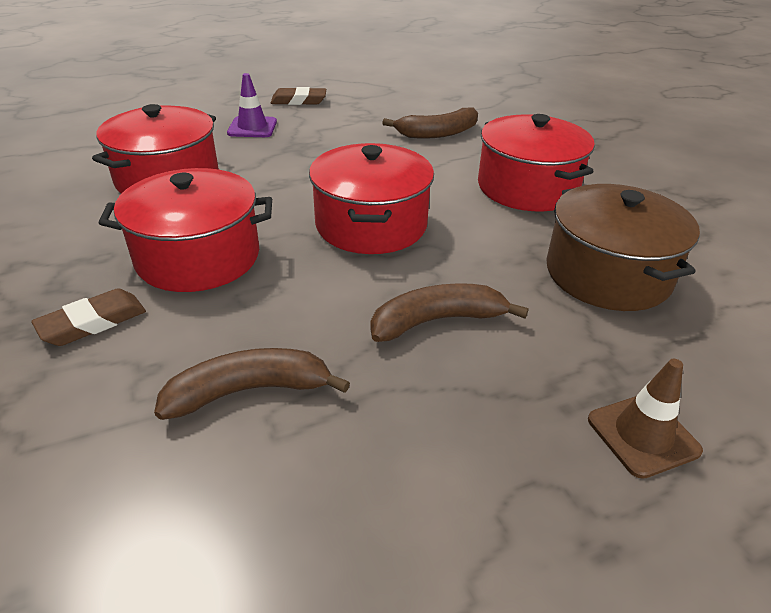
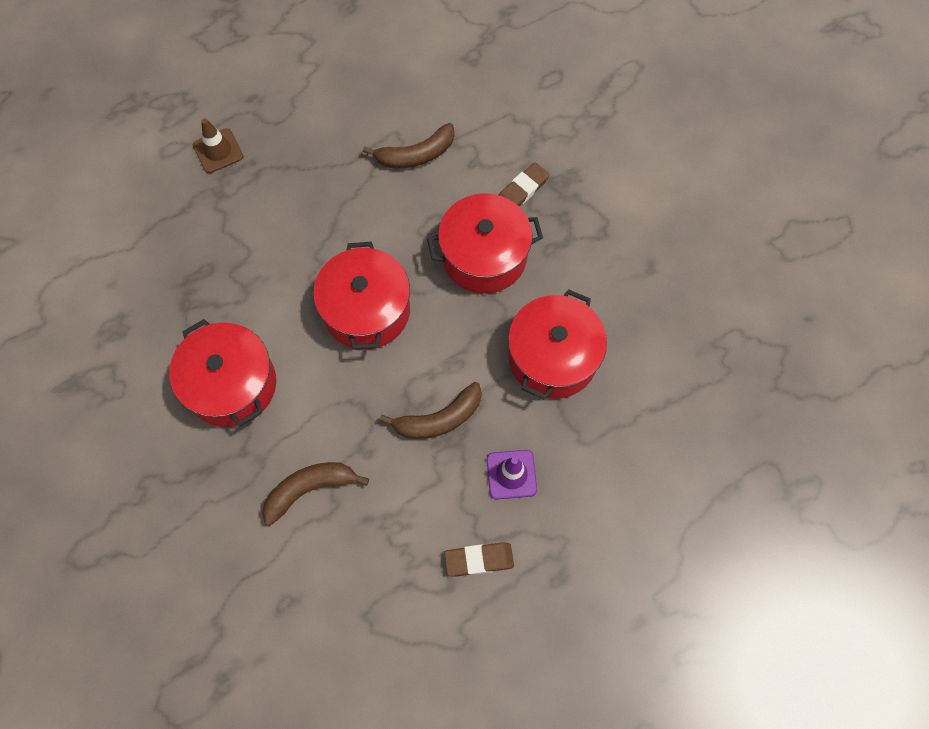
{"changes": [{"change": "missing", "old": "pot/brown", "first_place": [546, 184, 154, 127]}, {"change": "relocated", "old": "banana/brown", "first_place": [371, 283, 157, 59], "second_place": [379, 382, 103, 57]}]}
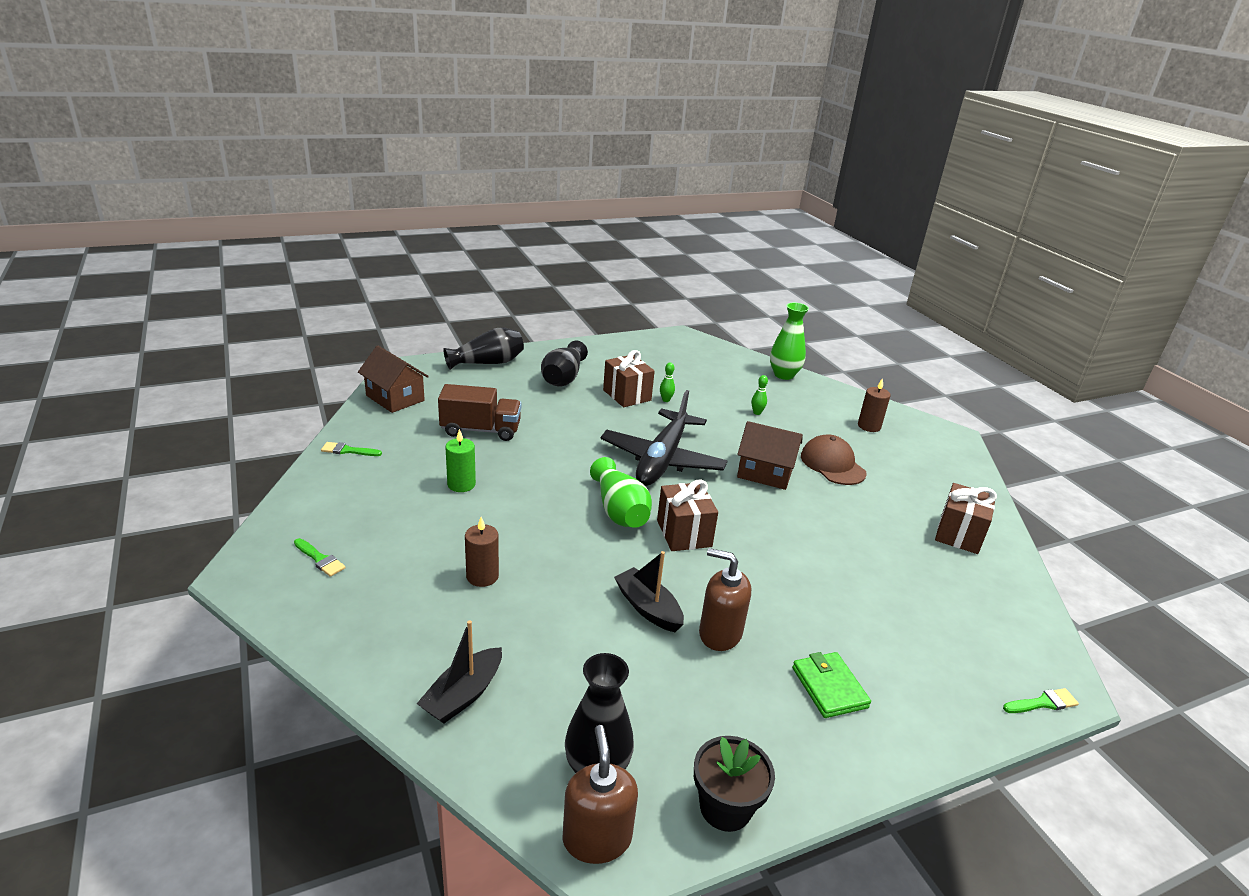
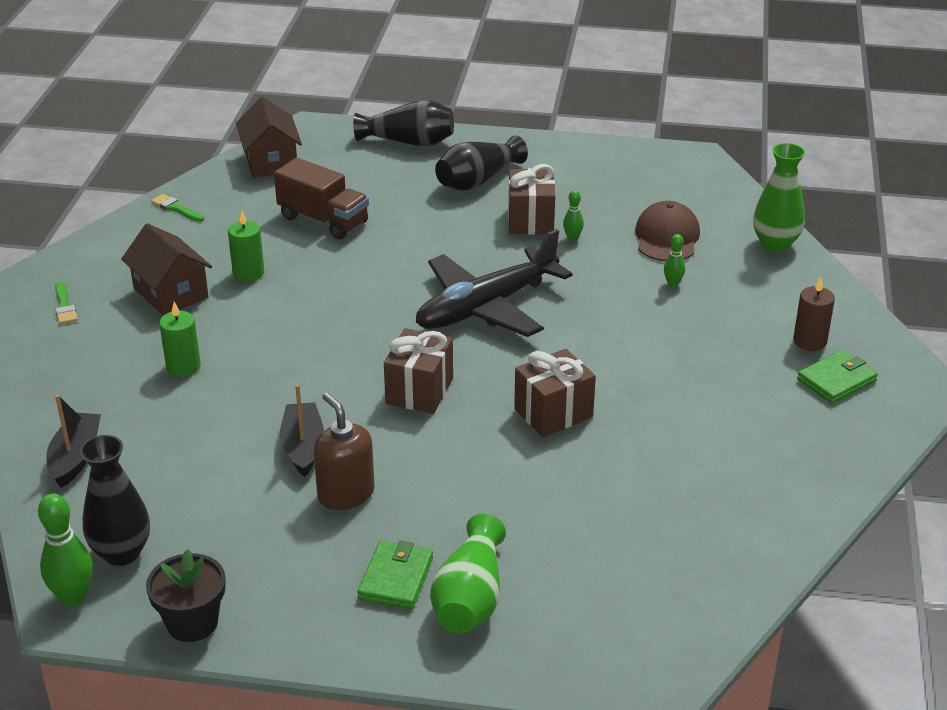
{"changes": [{"change": "relocated", "old": "house/brown", "first_place": [737, 421, 66, 69], "second_place": [121, 223, 91, 93]}, {"change": "relocated", "old": "baseball cap/brown", "first_place": [801, 434, 66, 51], "second_place": [635, 201, 65, 61]}, {"change": "relocated", "old": "flower vase/leaf-green", "first_place": [590, 457, 62, 71], "second_place": [430, 514, 76, 120]}, {"change": "relocated", "old": "wrapped gift/brown", "first_place": [935, 483, 62, 71], "second_place": [514, 349, 82, 88]}, {"change": "colour", "old": "pillar candle/brown", "new": "pillar candle/leaf-green", "first_place": [465, 517, 34, 70], "second_place": [159, 302, 42, 75]}, {"change": "spun", "old": "sailboat/jet-black", "first_place": [417, 620, 85, 104], "second_place": [46, 395, 55, 93], "degrees": 120}, {"change": "missing", "old": "paint brush/leaf-green", "first_place": [1003, 688, 76, 25]}, {"change": "exchanged", "old": "soap dispenser/brown", "new": "bowling pin/leaf-green", "first_place": [563, 725, 75, 139], "second_place": [38, 493, 55, 113]}, {"change": "appeared", "new": "card wallet/leaf-green", "second_place": [797, 350, 81, 54]}]}
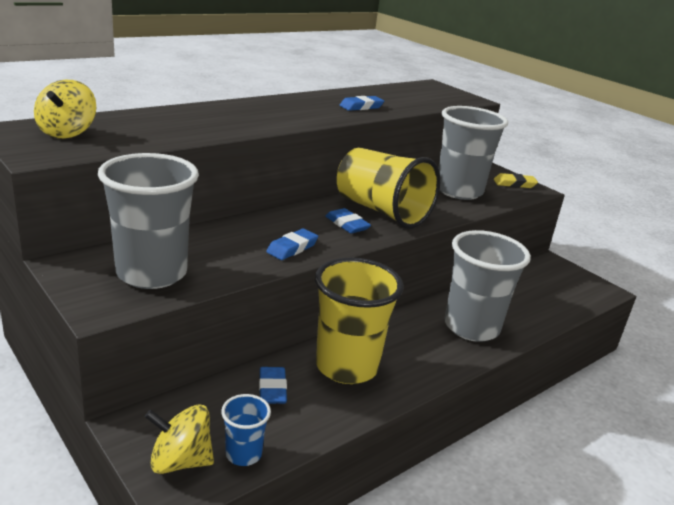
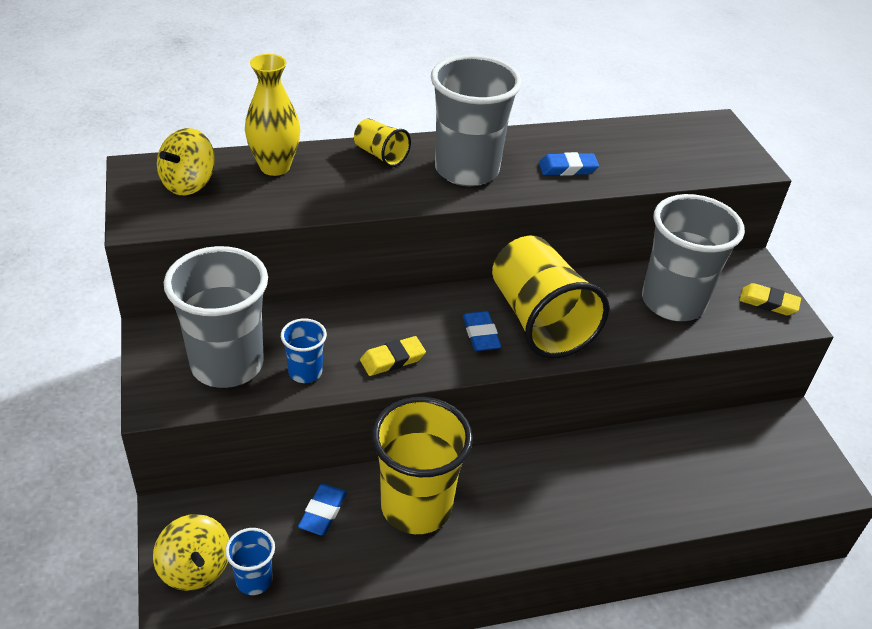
{"changes": [{"change": "colour", "old": "eraser/royal blue", "new": "eraser/golden", "first_place": [266, 229, 52, 31], "second_place": [360, 336, 66, 40]}, {"change": "relocated", "old": "beaker/ash-grey", "first_place": [445, 230, 86, 112], "second_place": [431, 55, 91, 131]}, {"change": "spun", "old": "spinning top/golden", "first_place": [145, 404, 69, 70], "second_place": [153, 514, 76, 77], "degrees": -150}, {"change": "appeared", "new": "flower vase/golden", "second_place": [245, 54, 55, 122]}, {"change": "appeared", "new": "beaker/golden", "second_place": [354, 119, 57, 48]}, {"change": "appeared", "new": "beaker/royal blue", "second_place": [281, 318, 46, 65]}]}
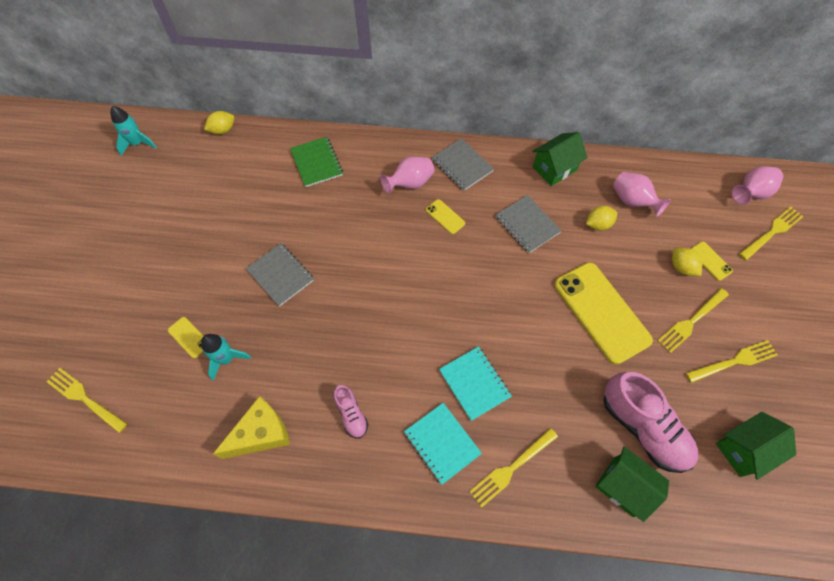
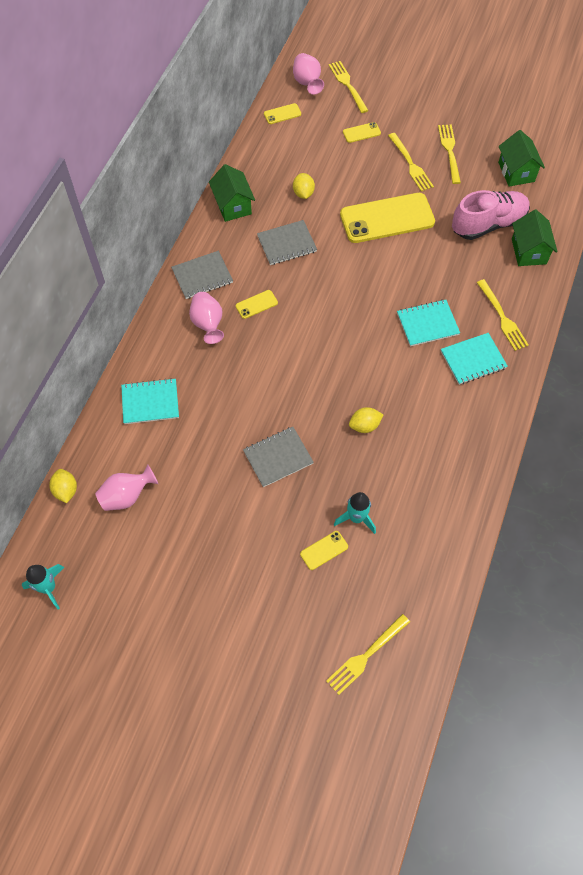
{"changes": [{"change": "colour", "old": "notebook/leaf-green", "new": "notebook/teal", "first_place": [290, 137, 53, 50], "second_place": [121, 378, 58, 46]}, {"change": "relocated", "old": "flower vase/rosy", "first_place": [613, 172, 57, 45], "second_place": [95, 464, 63, 47]}, {"change": "relocated", "old": "citrus fruit/golden", "first_place": [672, 248, 30, 28], "second_place": [349, 407, 34, 26]}, {"change": "missing", "old": "sneaker/rosy", "first_place": [334, 385, 34, 54]}, {"change": "missing", "old": "piece of cheese/golden", "first_place": [213, 396, 77, 63]}, {"change": "spun", "old": "house/leaf-green", "first_place": [595, 446, 74, 76], "second_place": [512, 210, 46, 56], "degrees": -60}, {"change": "appeared", "new": "smartphone/golden", "second_place": [264, 103, 37, 21]}]}
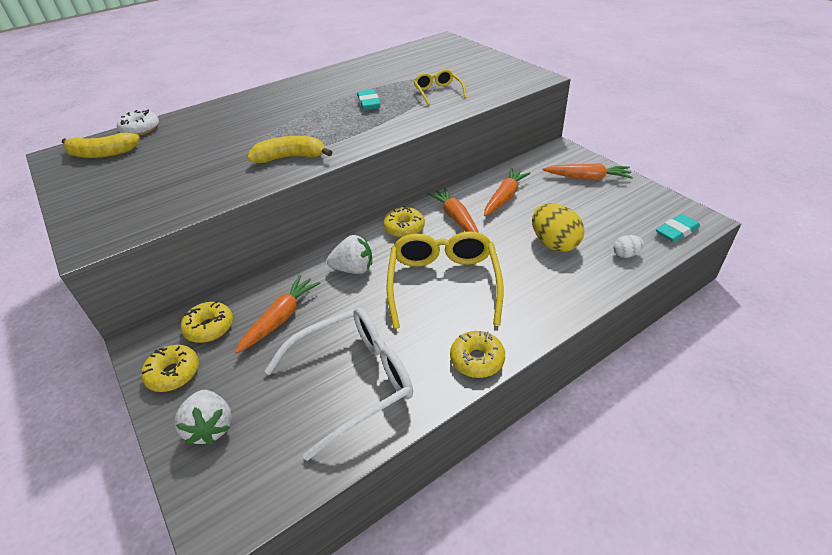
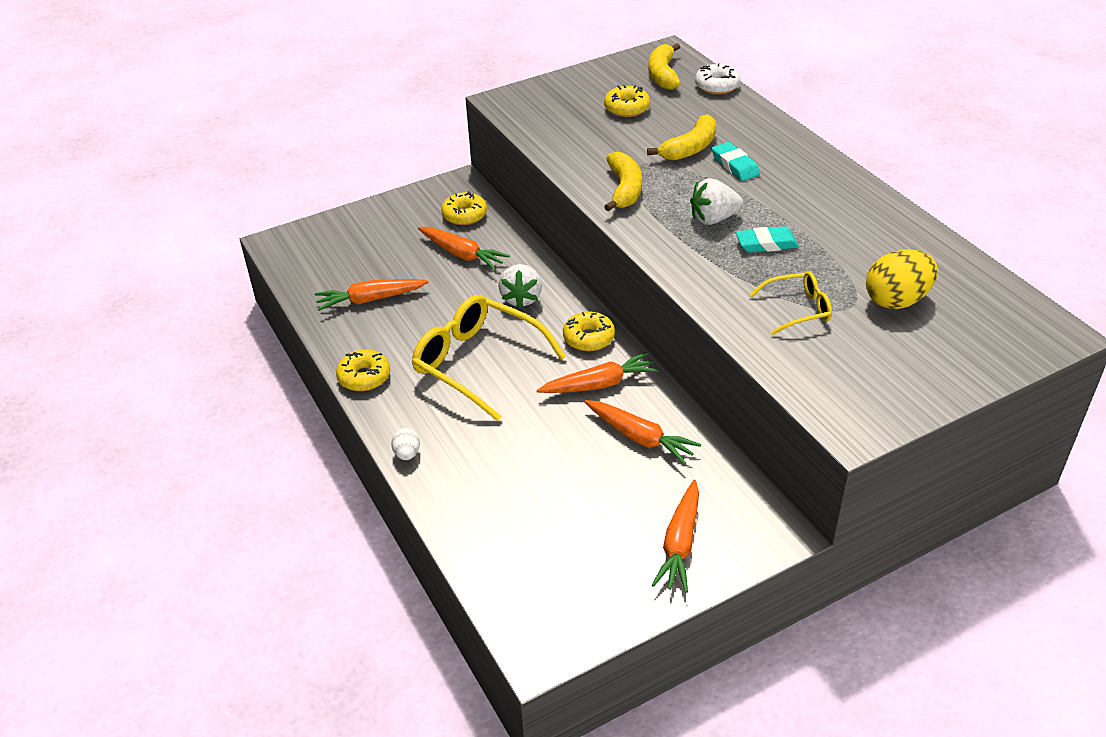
{"changes": [{"change": "relocated", "old": "egg shape/golden", "first_place": [532, 204, 52, 48], "second_place": [866, 249, 72, 60]}, {"change": "relocated", "old": "eraser/teal", "first_place": [656, 214, 44, 28], "second_place": [712, 142, 48, 39]}, {"change": "spun", "old": "glasses/golden", "first_place": [386, 231, 118, 98], "second_place": [412, 295, 154, 126], "degrees": -150}, {"change": "relocated", "old": "egg shape/white", "first_place": [613, 235, 31, 23], "second_place": [391, 428, 29, 32]}, {"change": "exchanged", "old": "glasses/white", "new": "root vegetable/orange-coloured", "first_place": [265, 307, 148, 154], "second_place": [315, 279, 114, 32]}, {"change": "relocated", "old": "glazed donut/golden", "first_place": [141, 345, 58, 47], "second_place": [604, 85, 46, 32]}, {"change": "relocated", "old": "strawberry/white", "first_place": [174, 390, 58, 55], "second_place": [690, 178, 53, 47]}, {"change": "appeared", "new": "banana/golden", "second_place": [647, 114, 69, 47]}]}
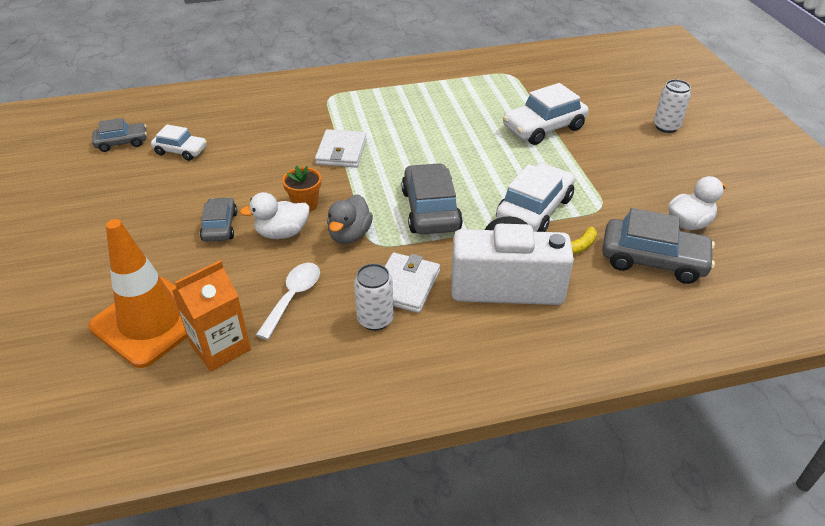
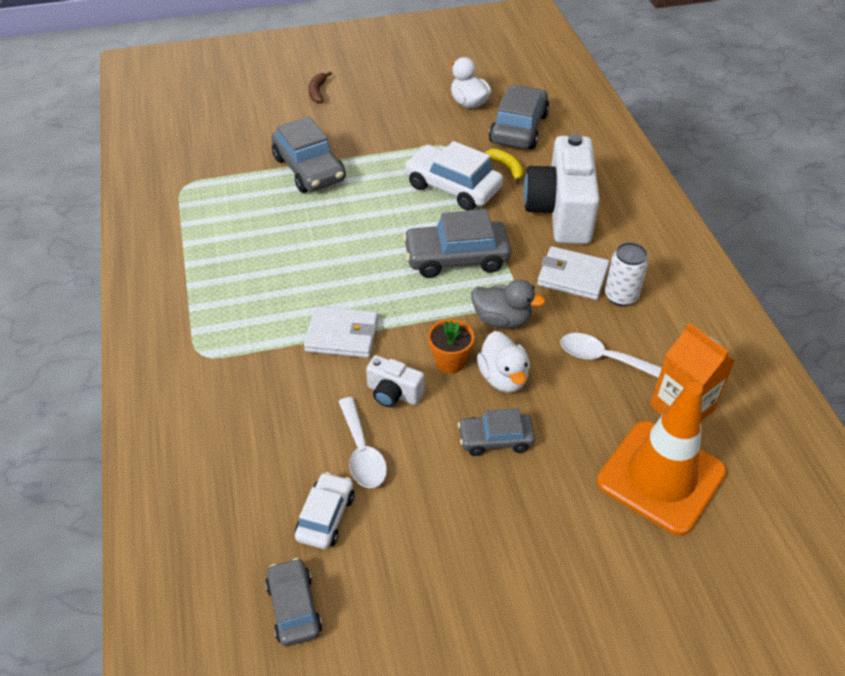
{"changes": [{"change": "exchanged", "old": "tin/white", "new": "banana/brown", "first_place": [654, 79, 37, 54], "second_place": [308, 71, 24, 32]}, {"change": "colour", "old": "automobile/white", "new": "automobile/ash-grey", "first_place": [503, 83, 86, 62], "second_place": [271, 116, 75, 77]}, {"change": "appeared", "new": "compact camera/white", "second_place": [366, 355, 58, 52]}, {"change": "appeared", "new": "tablespoon/white", "second_place": [338, 397, 49, 91]}]}
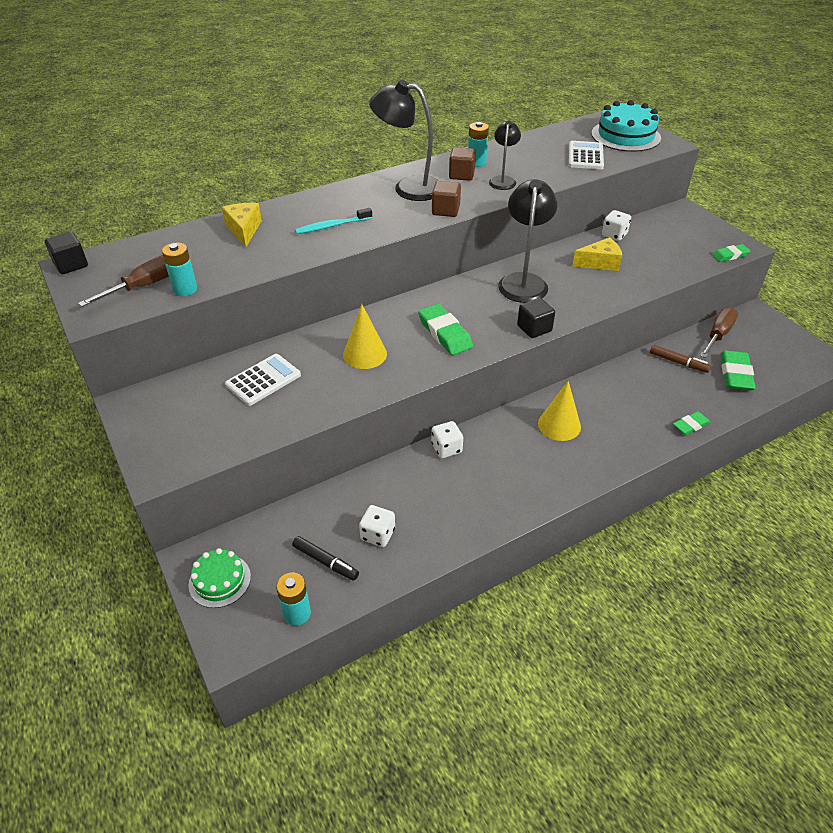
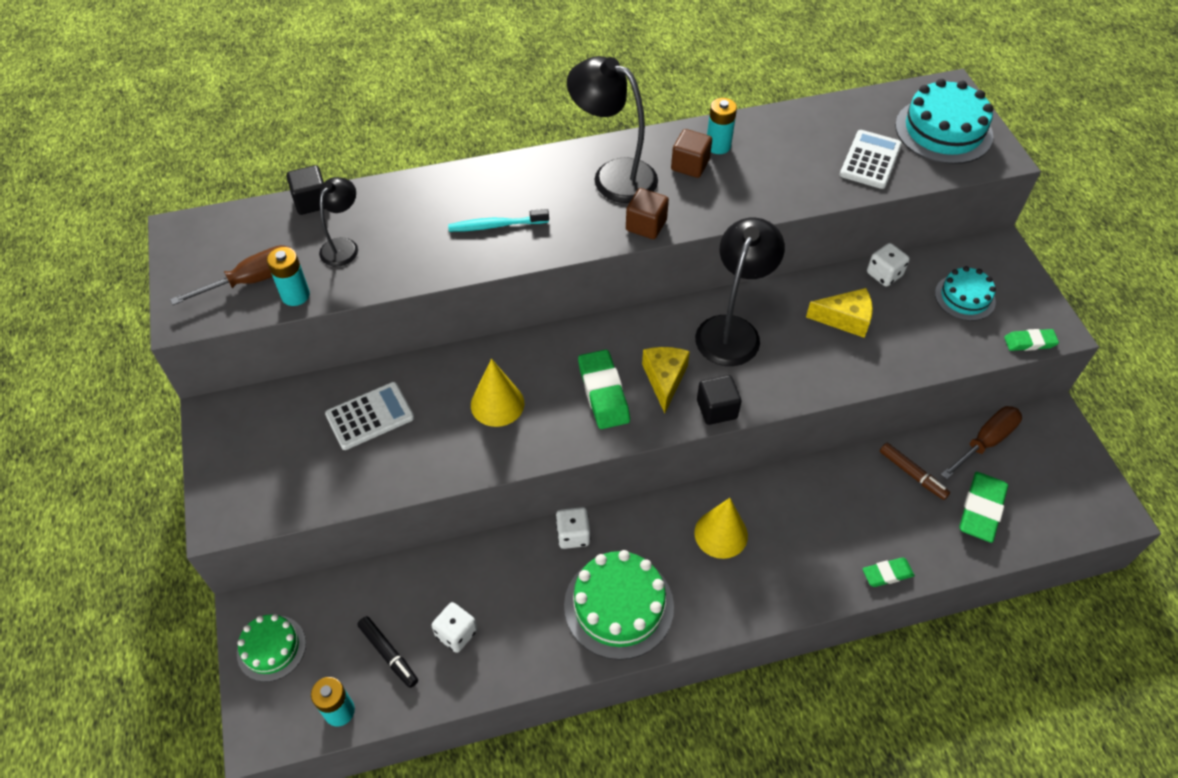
{"changes": [{"change": "relocated", "old": "reading lamp/jet-black", "first_place": [489, 121, 32, 69], "second_place": [319, 177, 39, 90]}, {"change": "relocated", "old": "piece of cheese/golden", "first_place": [222, 203, 40, 44], "second_place": [642, 347, 48, 66]}, {"change": "relocated", "old": "solid cube/jet-black", "first_place": [45, 232, 43, 42], "second_place": [286, 165, 39, 50]}, {"change": "appeared", "new": "layer cake/teal", "second_place": [935, 266, 61, 55]}, {"change": "appeared", "new": "layer cake/leaf-green", "second_place": [564, 550, 110, 110]}]}
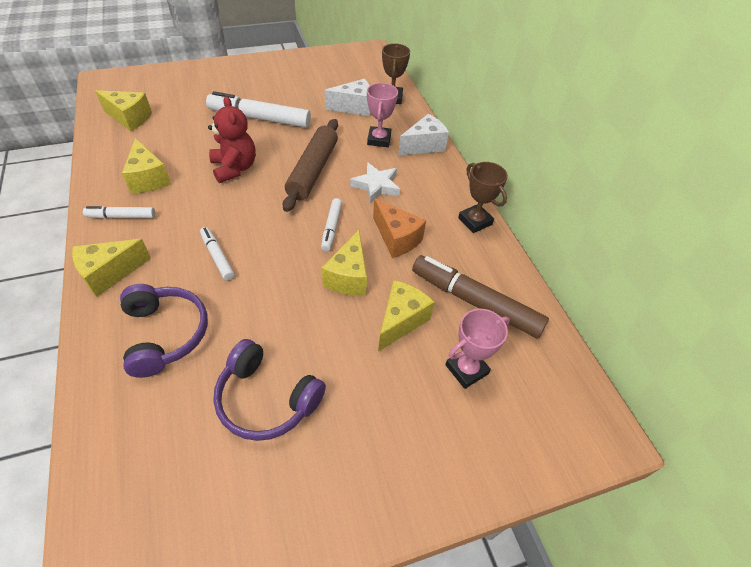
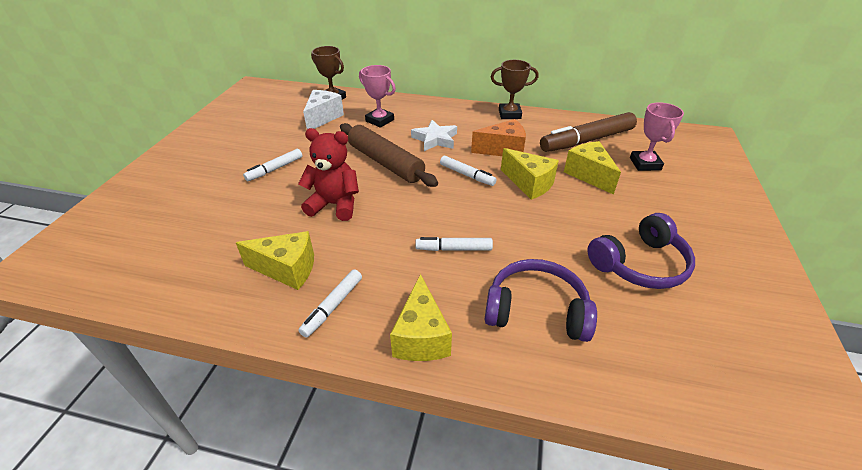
{"changes": [{"change": "missing", "old": "piece of cheese/golden", "first_place": [95, 90, 57, 41]}, {"change": "size", "old": "marker pen/white", "first_place": [206, 91, 105, 37], "second_place": [243, 149, 59, 32], "factor": 0.52}, {"change": "missing", "old": "piece of cheese/white", "first_place": [398, 114, 51, 42]}]}
